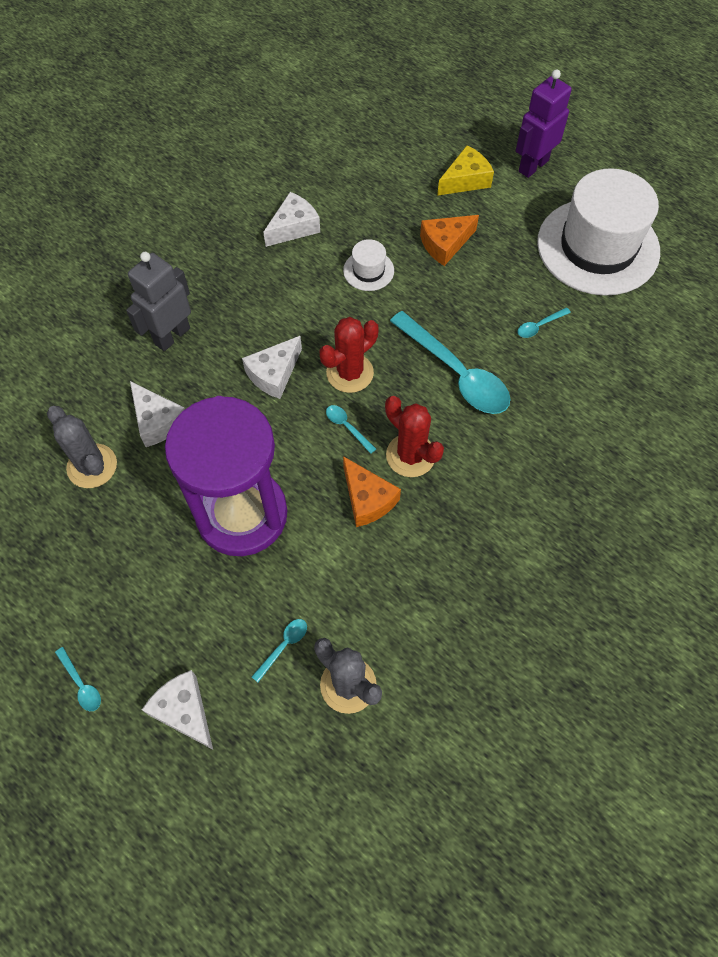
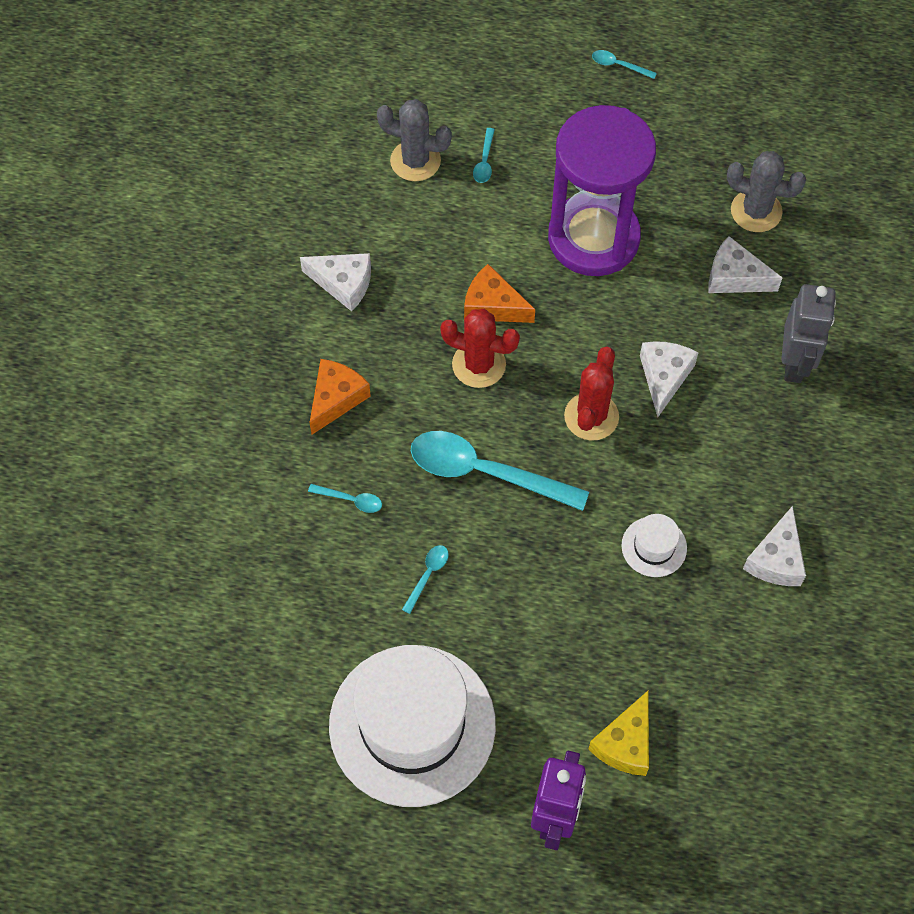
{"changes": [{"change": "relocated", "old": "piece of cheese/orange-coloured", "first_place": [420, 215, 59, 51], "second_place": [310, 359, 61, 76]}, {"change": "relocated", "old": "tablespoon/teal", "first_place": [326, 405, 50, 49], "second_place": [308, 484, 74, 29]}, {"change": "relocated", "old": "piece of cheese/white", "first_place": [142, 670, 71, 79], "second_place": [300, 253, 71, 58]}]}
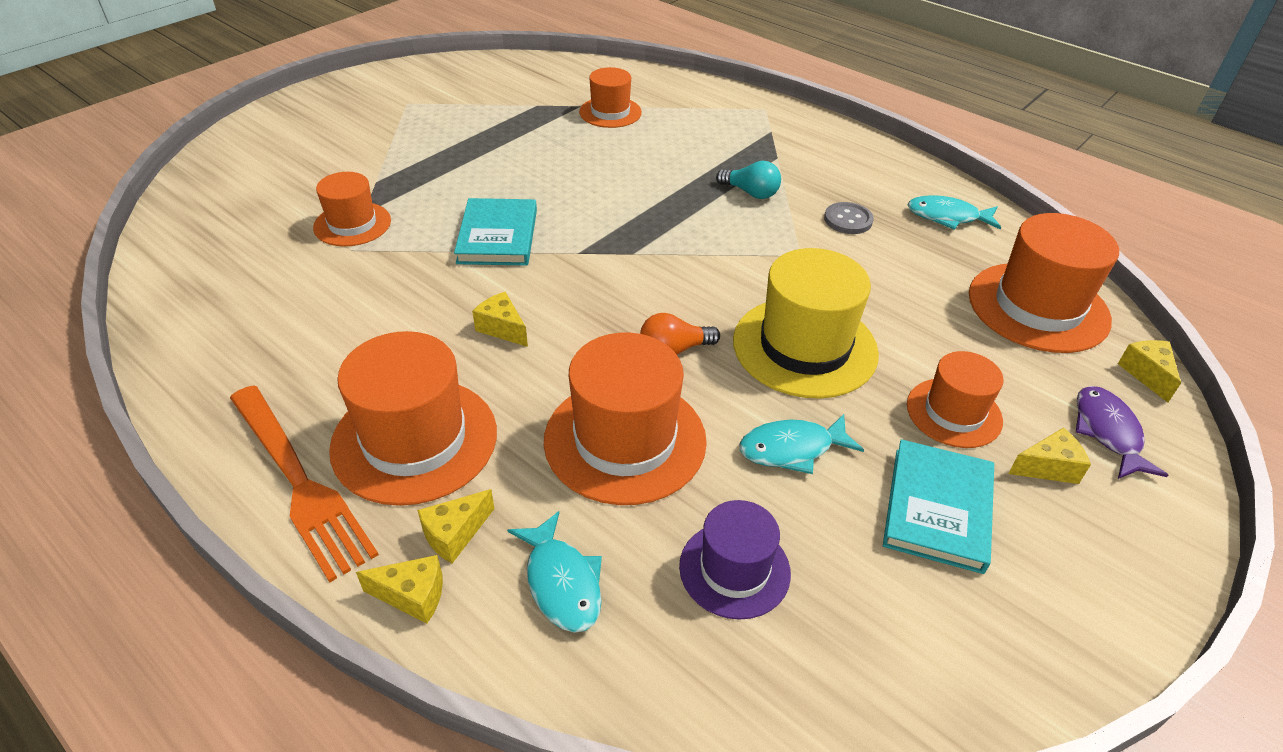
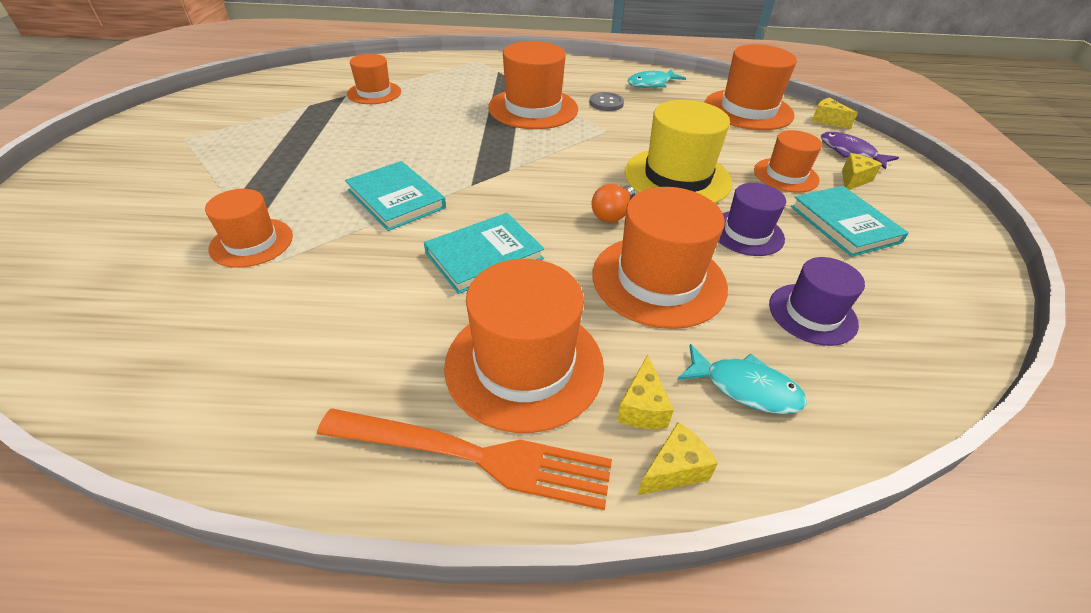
{"changes": [{"change": "exchanged", "old": "light bulb/teal", "new": "top hat/orange-coloured", "first_place": [716, 161, 65, 38], "second_place": [488, 41, 90, 88]}, {"change": "exchanged", "old": "piece of cheese/golden", "new": "hardcover/teal", "first_place": [472, 292, 56, 55], "second_place": [424, 213, 120, 81]}, {"change": "exchanged", "old": "toy fish/teal", "new": "top hat/violet", "first_place": [739, 414, 125, 60], "second_place": [718, 183, 68, 73]}]}
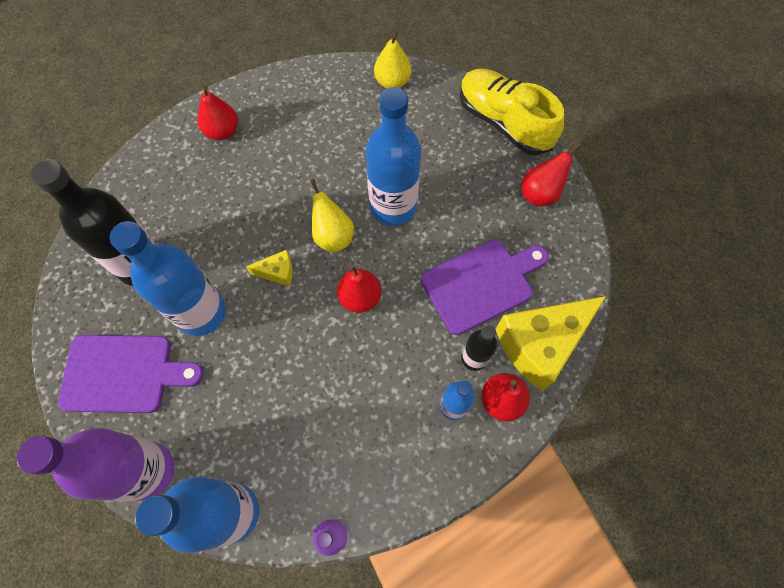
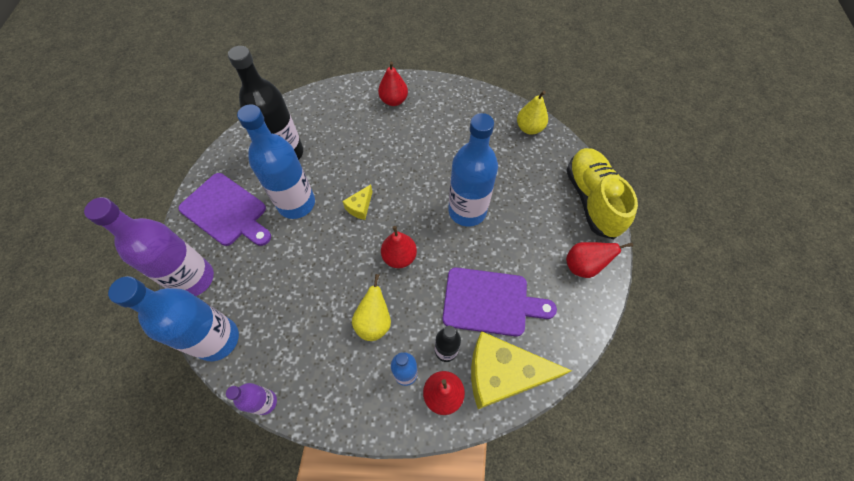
{"changes": [{"change": "relocated", "old": "pear fruit/golden", "first_place": [310, 179, 44, 73], "second_place": [352, 274, 39, 67]}, {"change": "spun", "old": "piece of cheese/golden", "first_place": [246, 250, 47, 37], "second_place": [342, 184, 31, 36], "degrees": 90}]}
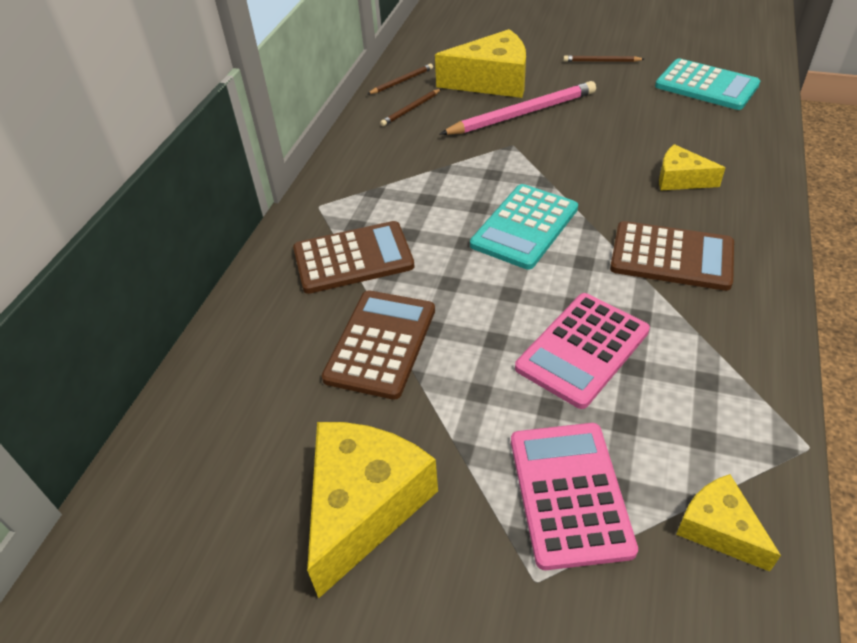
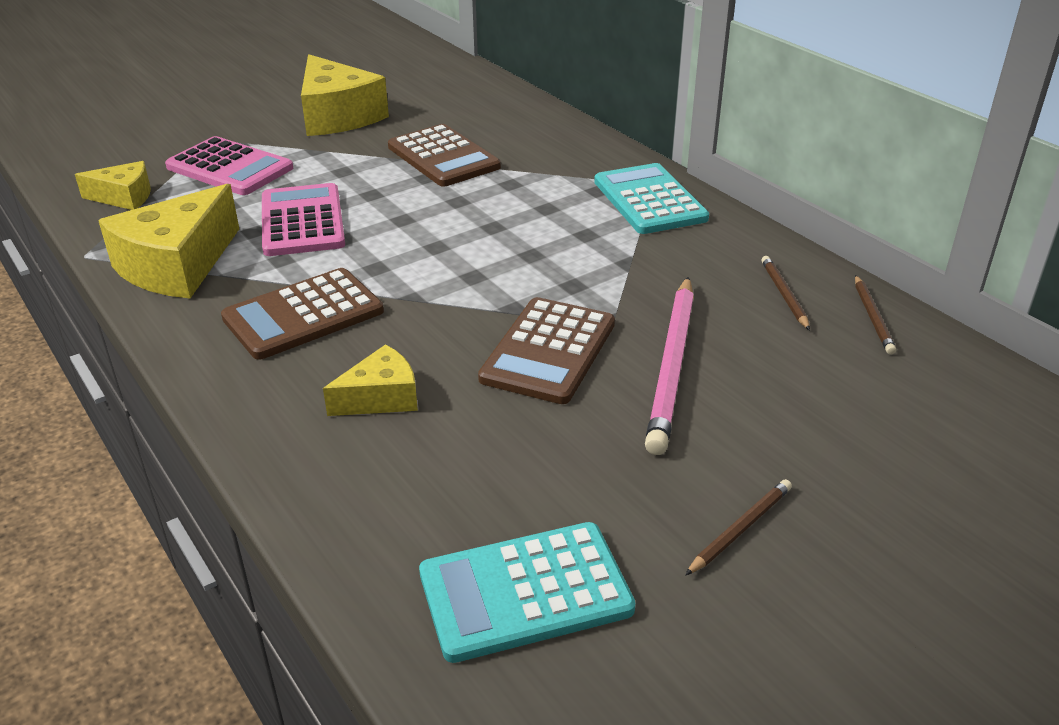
{"changes": [{"change": "relocated", "old": "piece of cheese/golden", "first_place": [435, 29, 91, 69], "second_place": [98, 184, 141, 114]}, {"change": "relocated", "old": "calculator/teal", "first_place": [470, 184, 108, 86], "second_place": [594, 163, 115, 71]}, {"change": "relocated", "old": "calculator/brown", "first_place": [293, 221, 122, 73], "second_place": [478, 297, 137, 107]}]}
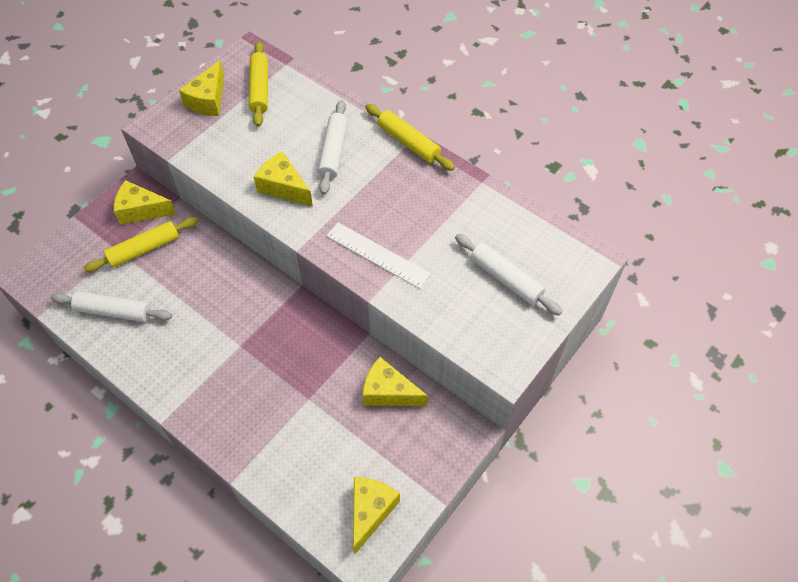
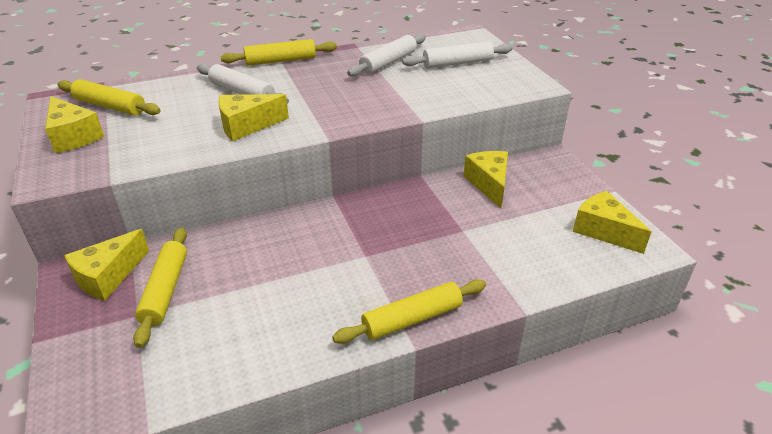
{"changes": [{"change": "missing", "old": "ruler/white", "first_place": [326, 222, 105, 67]}, {"change": "relocated", "old": "rolling pin/white", "first_place": [51, 291, 121, 31], "second_place": [347, 34, 79, 43]}, {"change": "spun", "old": "piece of cheese/golden", "first_place": [363, 357, 65, 49], "second_place": [464, 151, 44, 57], "degrees": 120}, {"change": "appeared", "new": "rolling pin/golden", "second_place": [332, 279, 154, 65]}]}
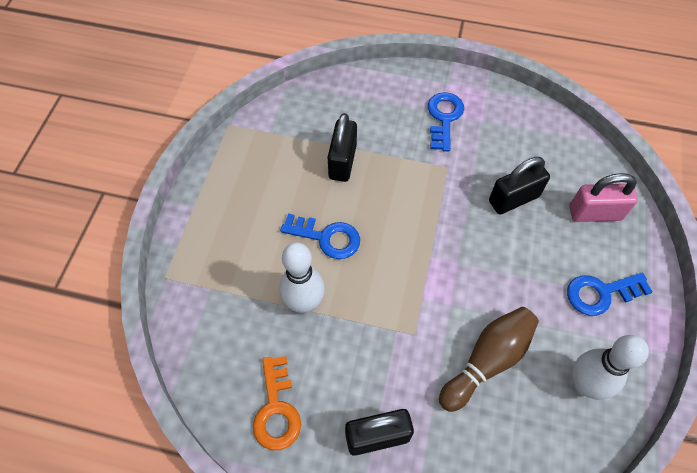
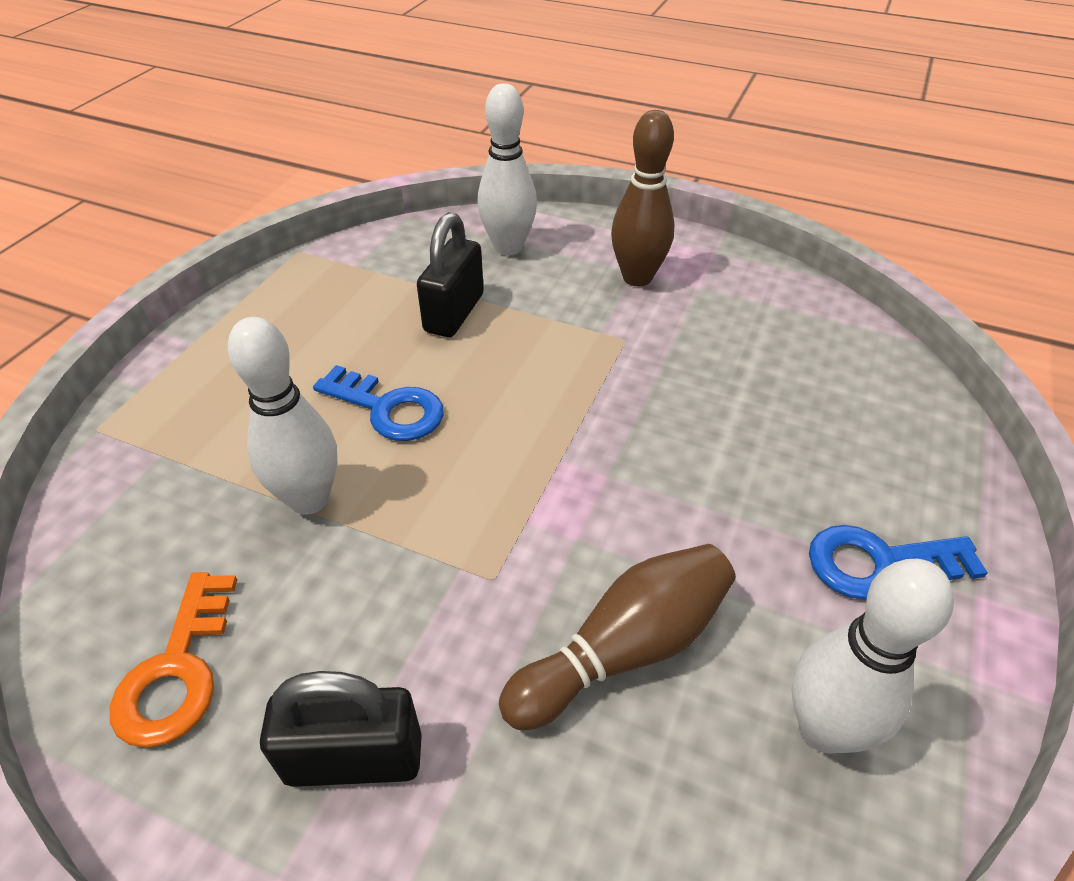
{"changes": [{"change": "exchanged", "old": "key/royal blue", "new": "bowling pin/brown", "first_place": [428, 92, 36, 60], "second_place": [611, 110, 63, 176]}, {"change": "missing", "old": "lock/jet-black", "first_place": [489, 157, 61, 57]}, {"change": "missing", "old": "lock/rosy", "first_place": [569, 173, 69, 49]}, {"change": "appeared", "new": "bowling pin/white", "second_place": [477, 83, 60, 172]}]}
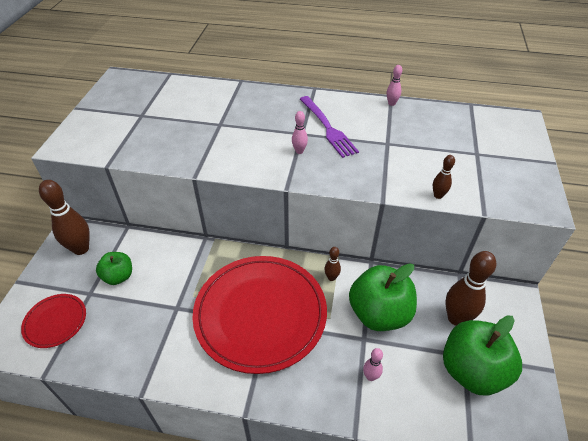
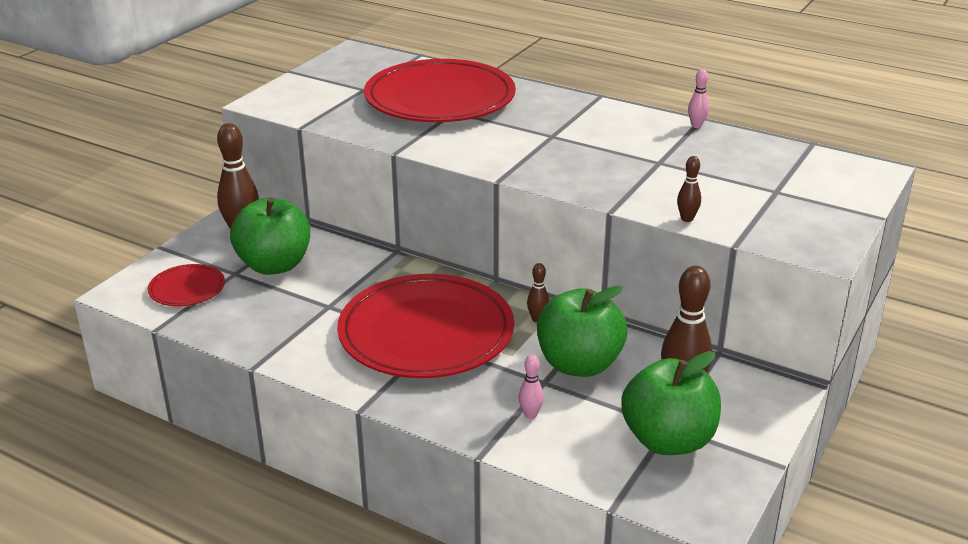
{"changes": [{"change": "missing", "old": "table fork/violet", "first_place": [300, 96, 59, 62]}, {"change": "missing", "old": "bowling pin/rosy", "first_place": [292, 111, 16, 43]}, {"change": "size", "old": "apple/leaf-green", "first_place": [96, 252, 36, 33], "second_place": [230, 197, 80, 78], "factor": 1.8}, {"change": "appeared", "new": "dinner plate/red", "second_place": [364, 59, 152, 63]}]}
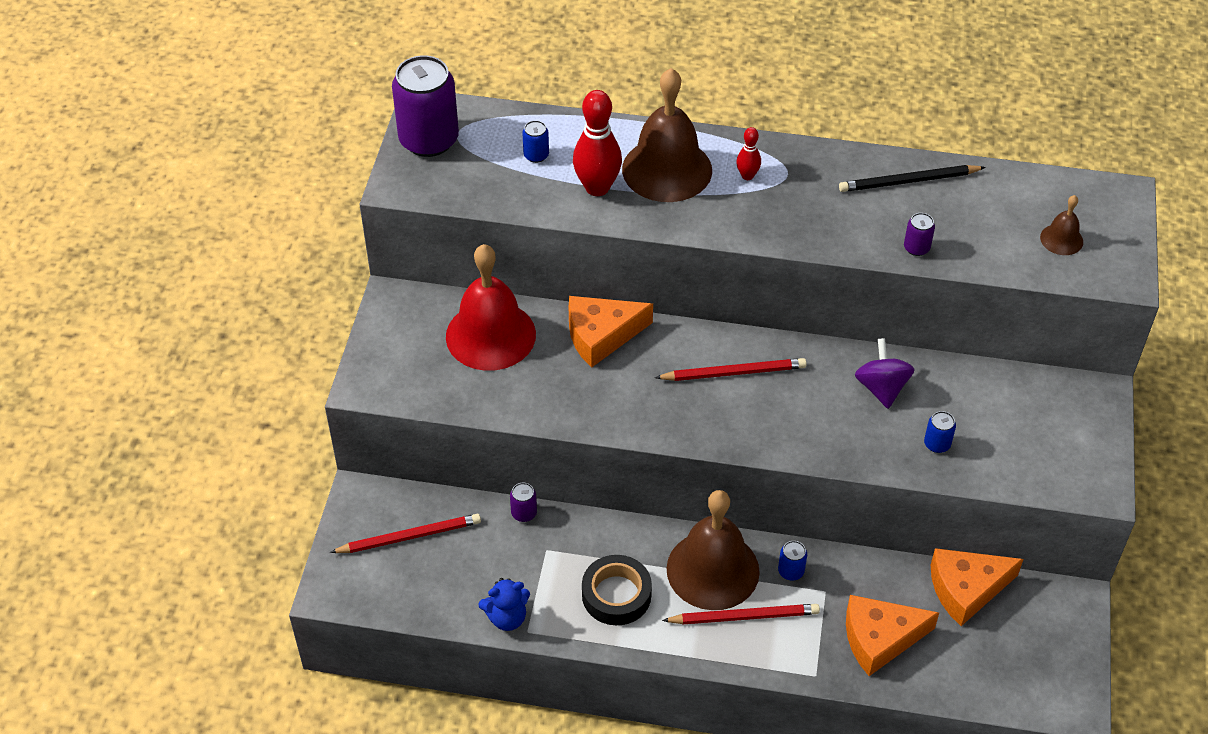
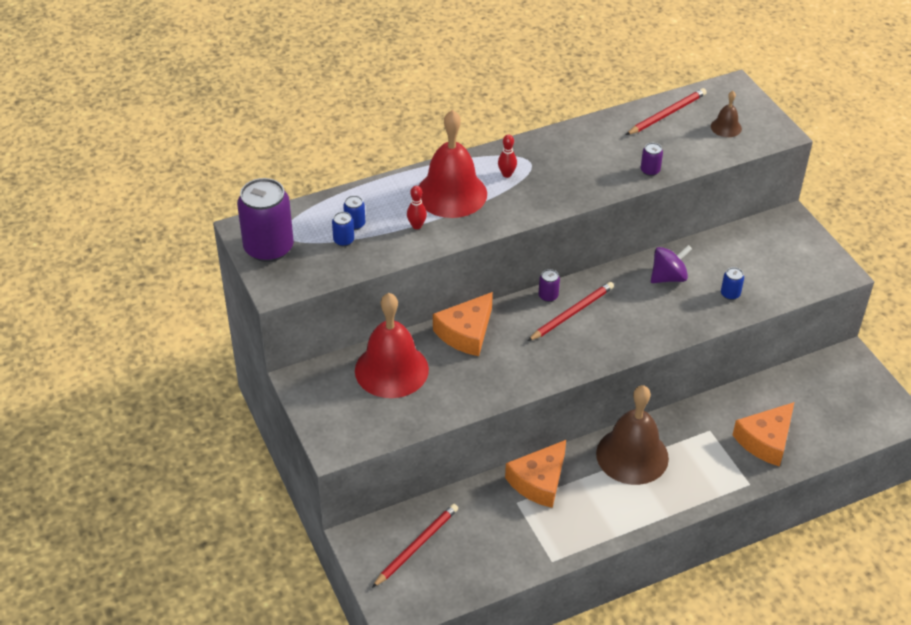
{"changes": [{"change": "colour", "old": "school bell/brown", "new": "school bell/red", "first_place": [622, 68, 90, 134], "second_place": [419, 110, 68, 108]}, {"change": "size", "old": "bowling pin/red", "first_place": [573, 90, 49, 106], "second_place": [407, 186, 20, 43], "factor": 0.51}, {"change": "missing", "old": "wooden pencil/jet-black", "first_place": [839, 165, 147, 27]}, {"change": "spun", "old": "spinning top/violet", "first_place": [855, 338, 60, 71], "second_place": [651, 245, 41, 38], "degrees": 105}, {"change": "relocated", "old": "tin/violet", "first_place": [510, 483, 27, 39], "second_place": [538, 269, 22, 33]}, {"change": "relocated", "old": "tin/royal blue", "first_place": [778, 541, 29, 40], "second_place": [332, 212, 22, 34]}, {"change": "relocated", "old": "piece of cheese/orange-coloured", "first_place": [931, 548, 93, 78], "second_place": [505, 440, 61, 68]}, {"change": "missing", "old": "roll of tape/jet-black", "first_place": [582, 555, 70, 70]}, {"change": "missing", "old": "stuffed bear/royal blue", "first_place": [478, 578, 52, 53]}, {"change": "relocated", "old": "wooden pencil/red", "first_place": [662, 604, 158, 20], "second_place": [626, 88, 81, 47]}]}
